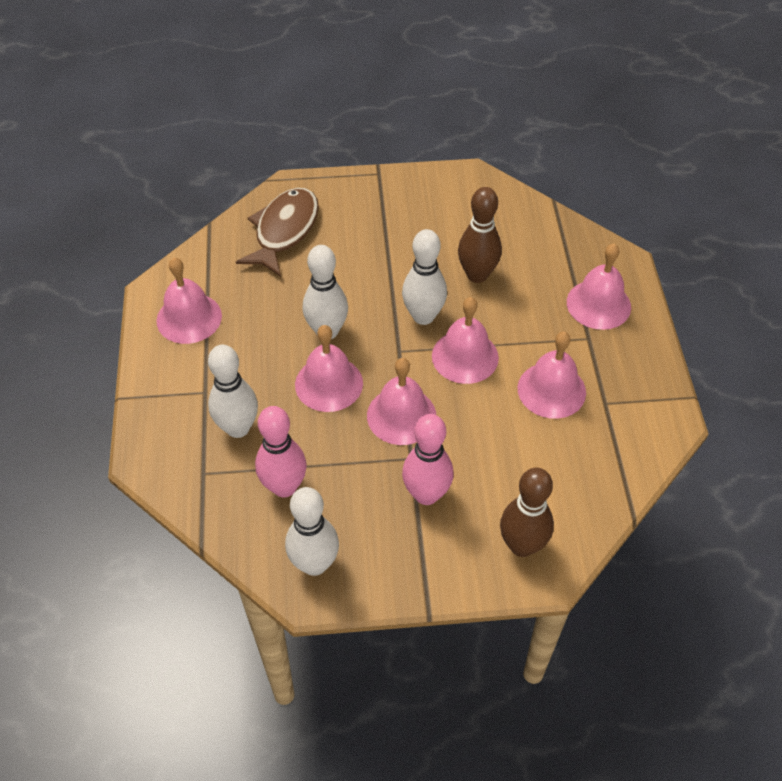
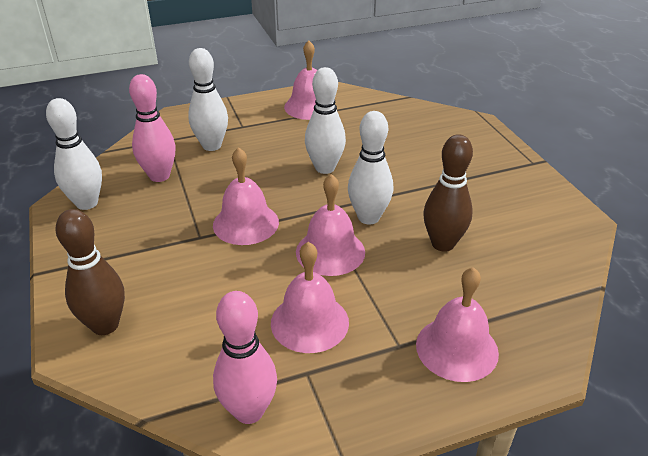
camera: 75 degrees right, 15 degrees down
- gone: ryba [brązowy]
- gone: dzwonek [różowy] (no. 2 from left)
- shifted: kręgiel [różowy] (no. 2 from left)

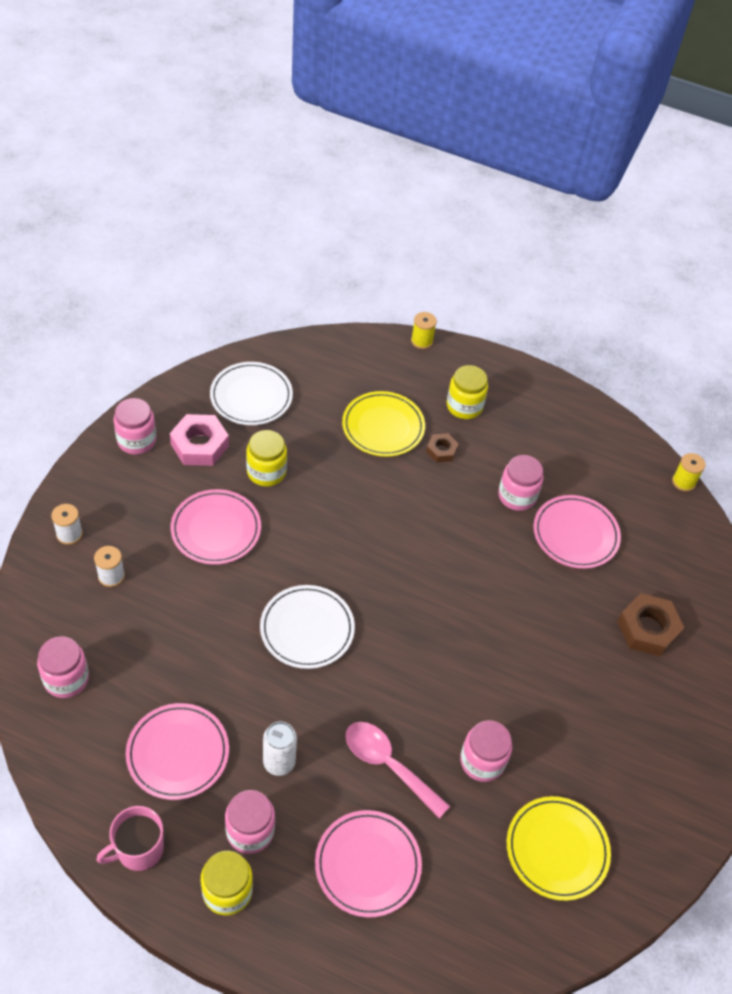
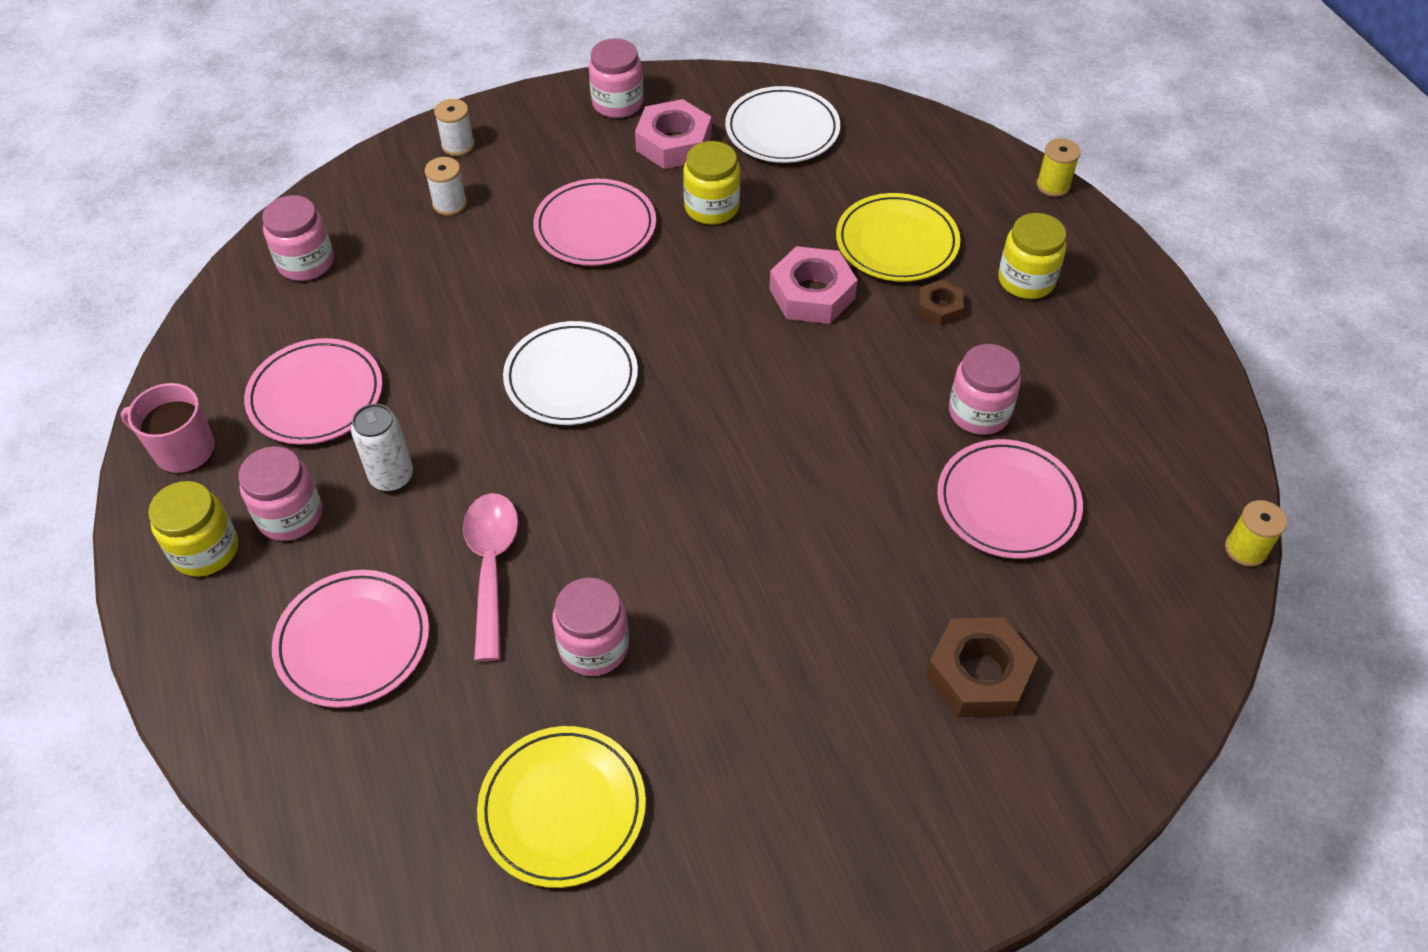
camera: 50 degrees right, 0 degrees up
- new: nakrętka [różowy] (no. 2 from left)

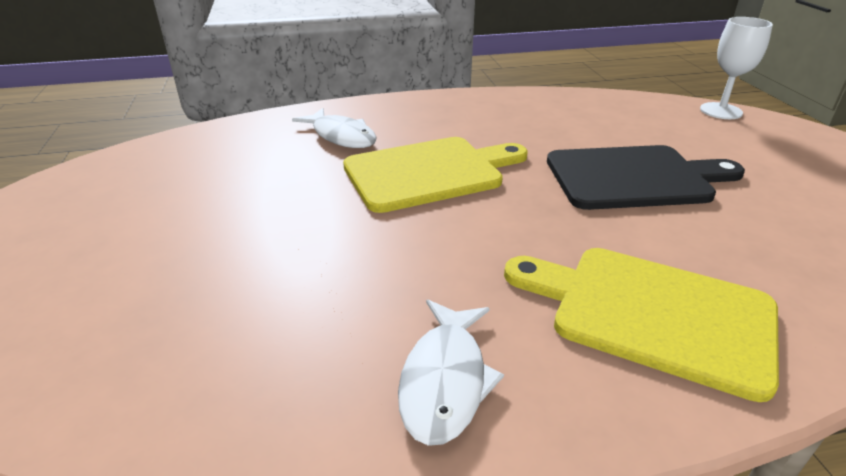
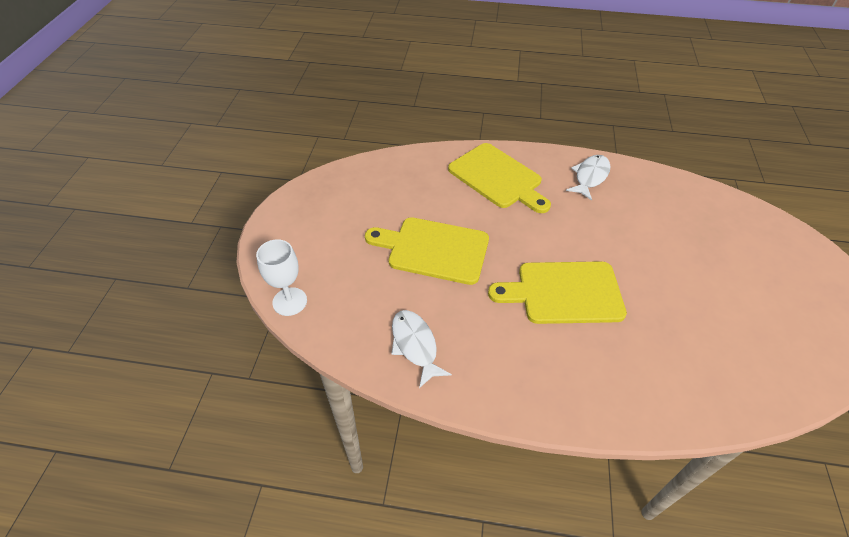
camera: 160 degrees left, 15 degrees up
- shifted: ryba [biały] (no. 1 from left)
- repainted: deska do krojenia [czarny] to deska do krojenia [żółty] (no. 1 from left)

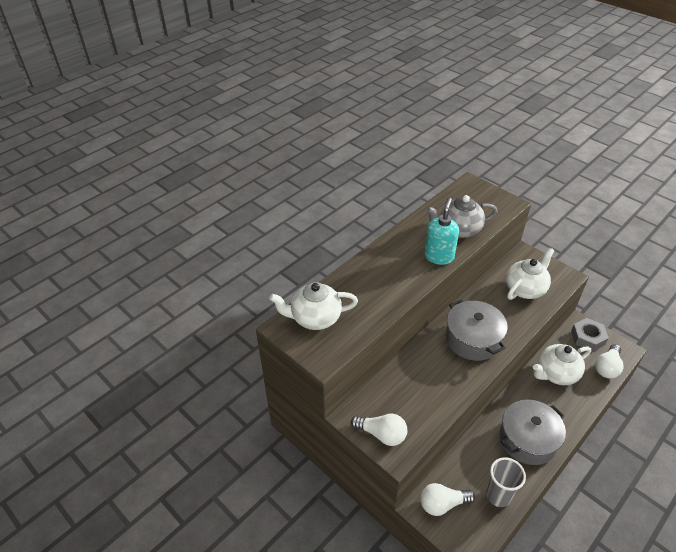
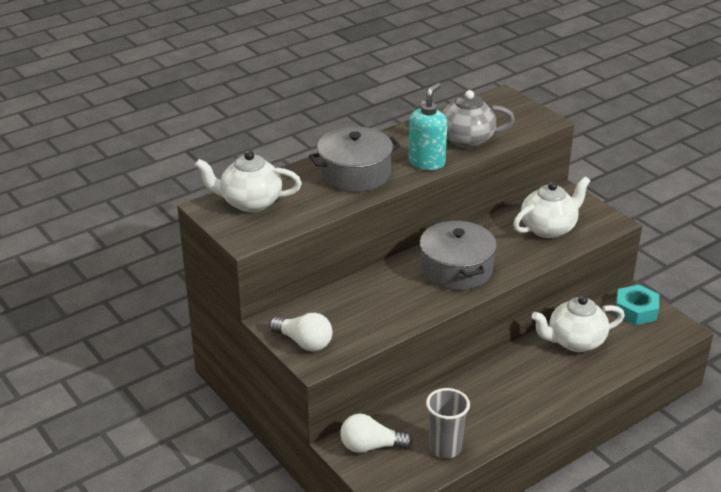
camera: 10 degrees right, 10 degrees down
- repainted: nakrętka [szary] to nakrętka [turkusowy]
- gone: żarówka [biały] (no. 3 from left)
- shifted: garnek [szary] (no. 2 from left in the first image) to garnek [szary] (no. 1 from left)

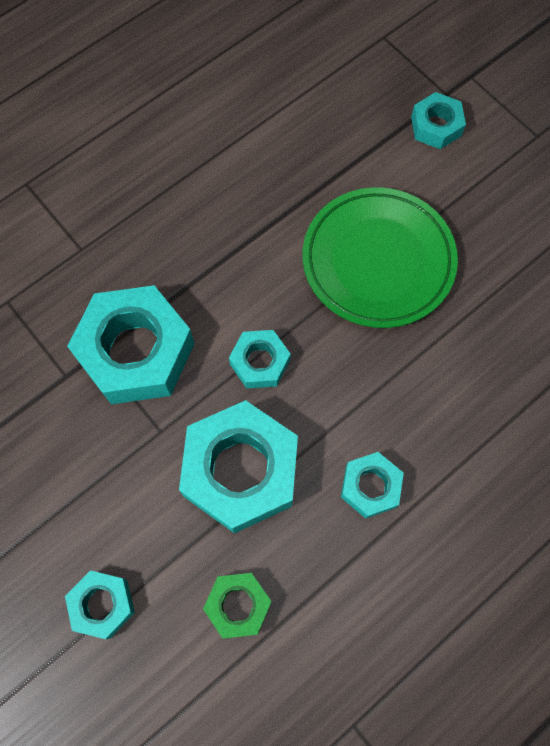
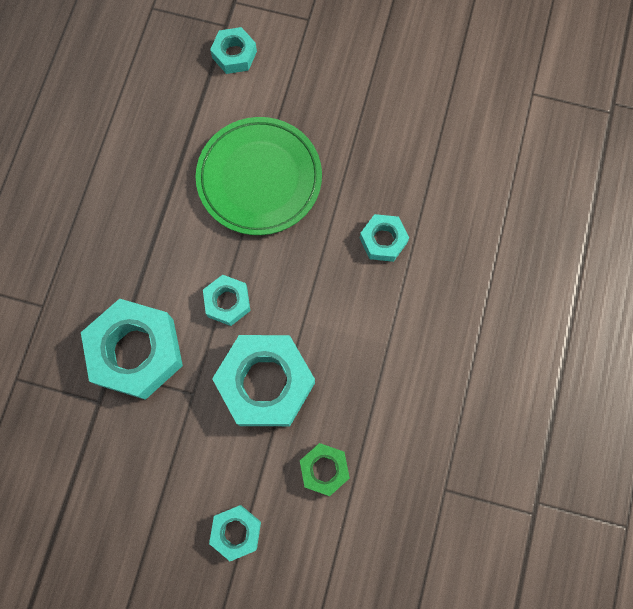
camera: 35 degrees left, 5 degrees up
- shifted: nakrętka [turkusowy] (no. 5 from left in the first image) to nakrętka [turkusowy] (no. 6 from left)

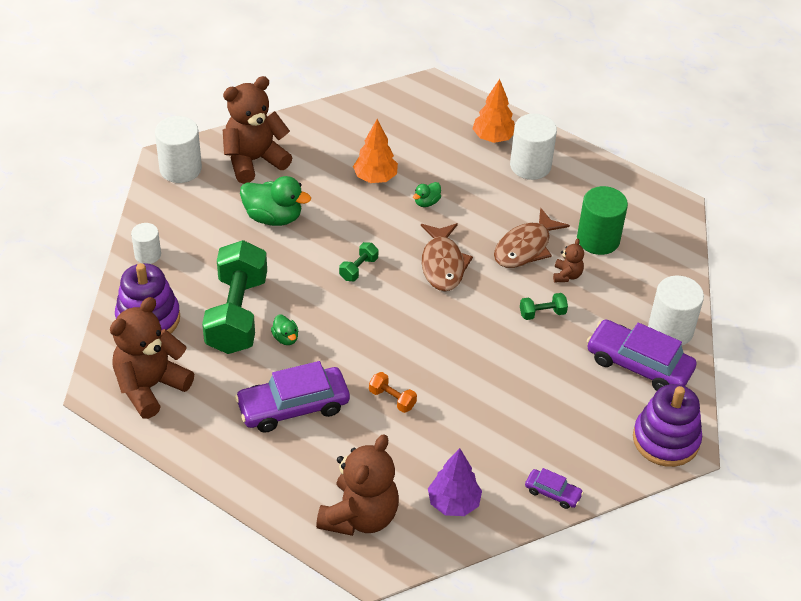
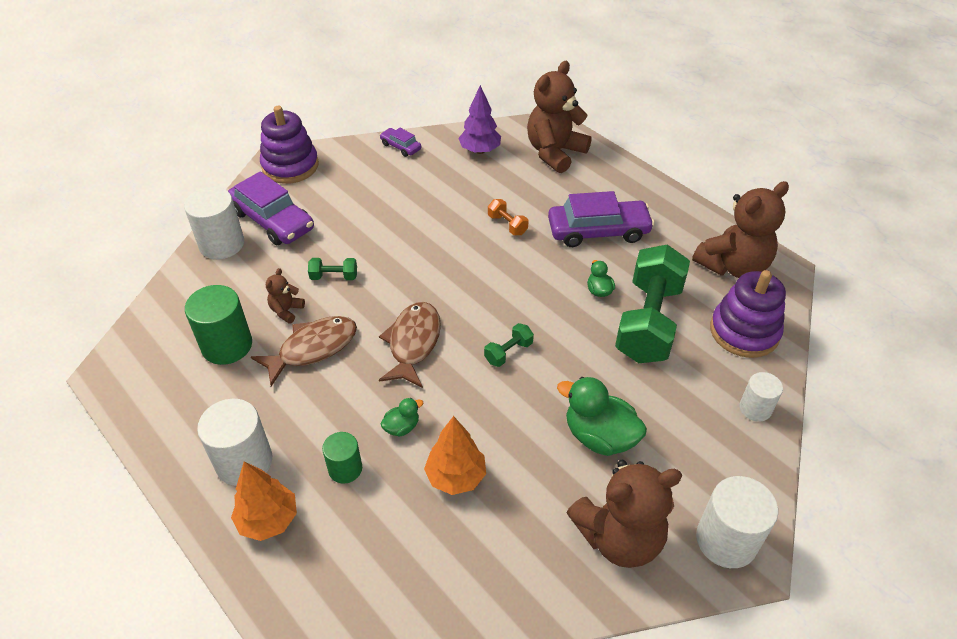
camera: 165 degrees left, 0 degrees up
- new: walec [zielony] (no. 2 from left)

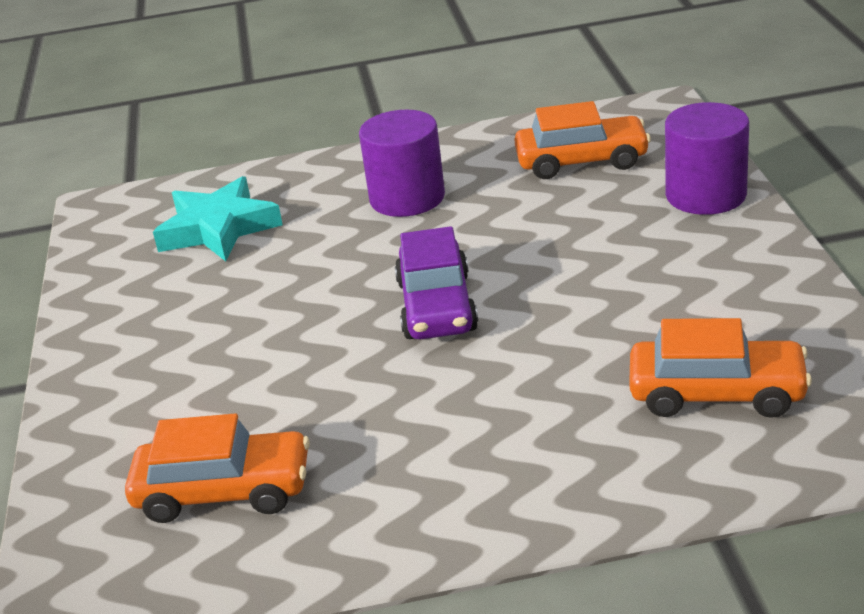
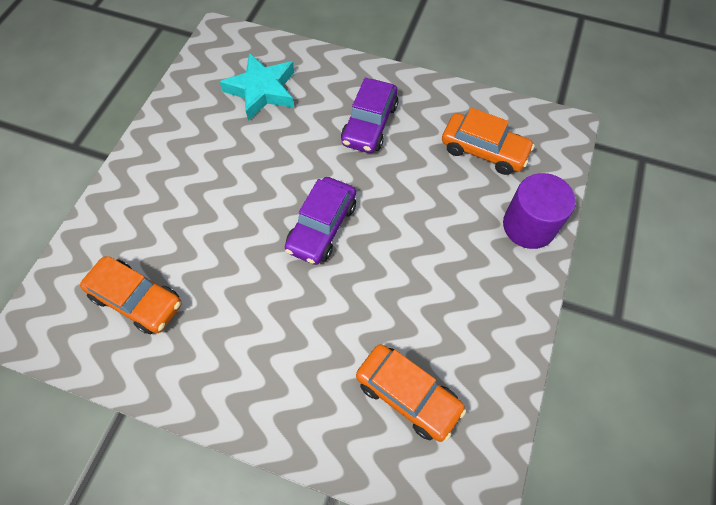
camera: 25 degrees right, 30 degrees up
- swapped: walec [fioletowy] (no. 1 from left) to samochód [fioletowy] (no. 2 from left)

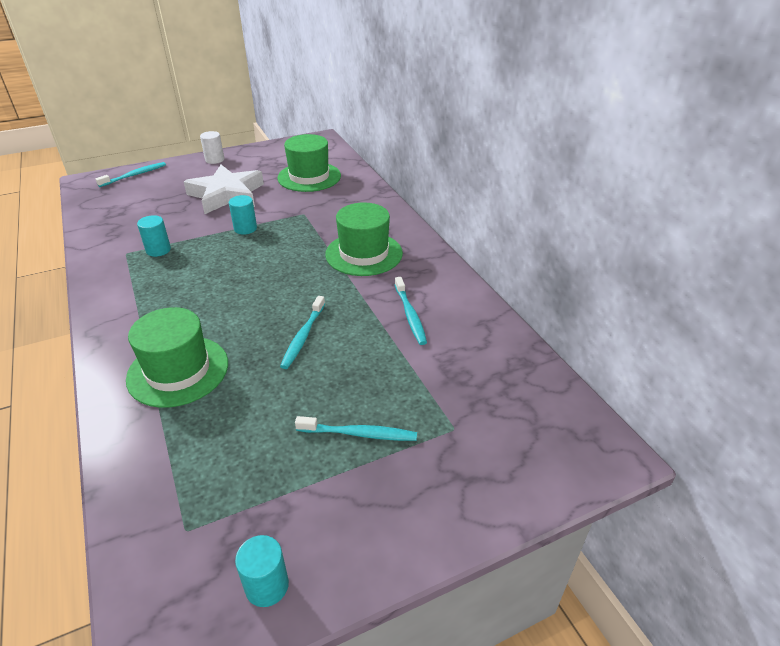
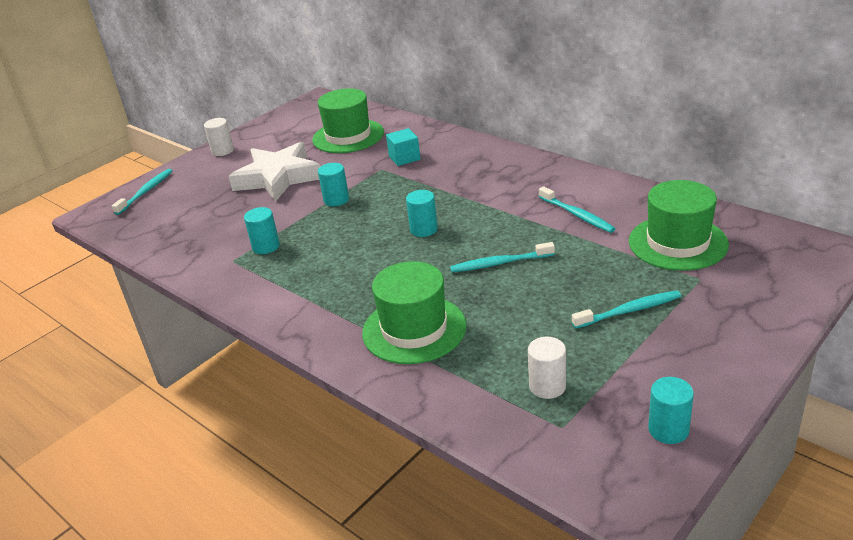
camera: 20 degrees left, 5 degrees down
- shifted: kapelusz [zielony] (no. 3 from left)
- rotated: szczoteczka do zębów [turkusowy] (no. 2 from left) 90 degrees clockwise
- new: sześcian [turkusowy]
- new: walec [turkusowy] (no. 3 from left)
- new: walec [biały] (no. 2 from left)

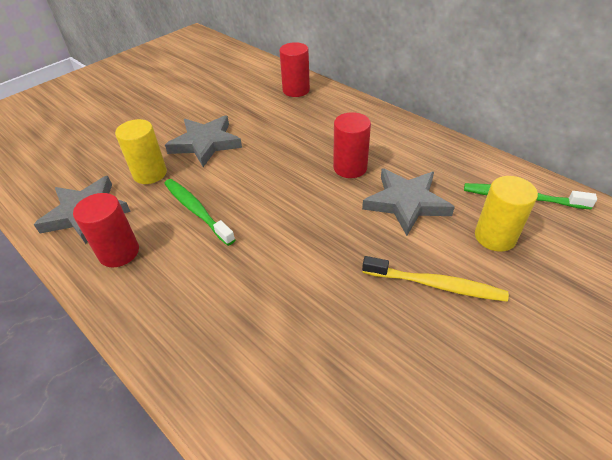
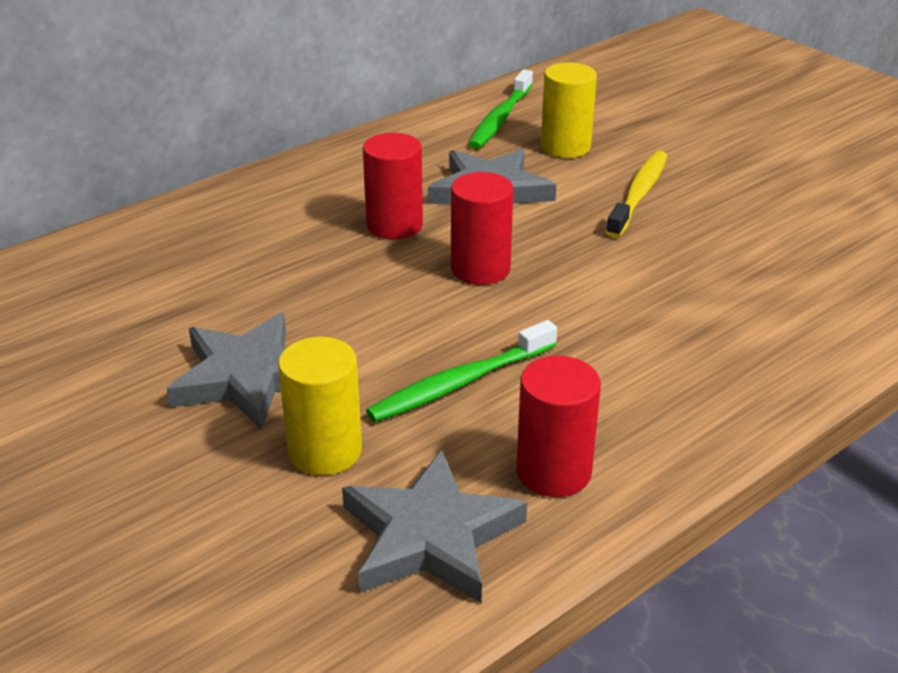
camera: 85 degrees left, 10 degrees down
- shifted: walec [czerwony] (no. 2 from left)

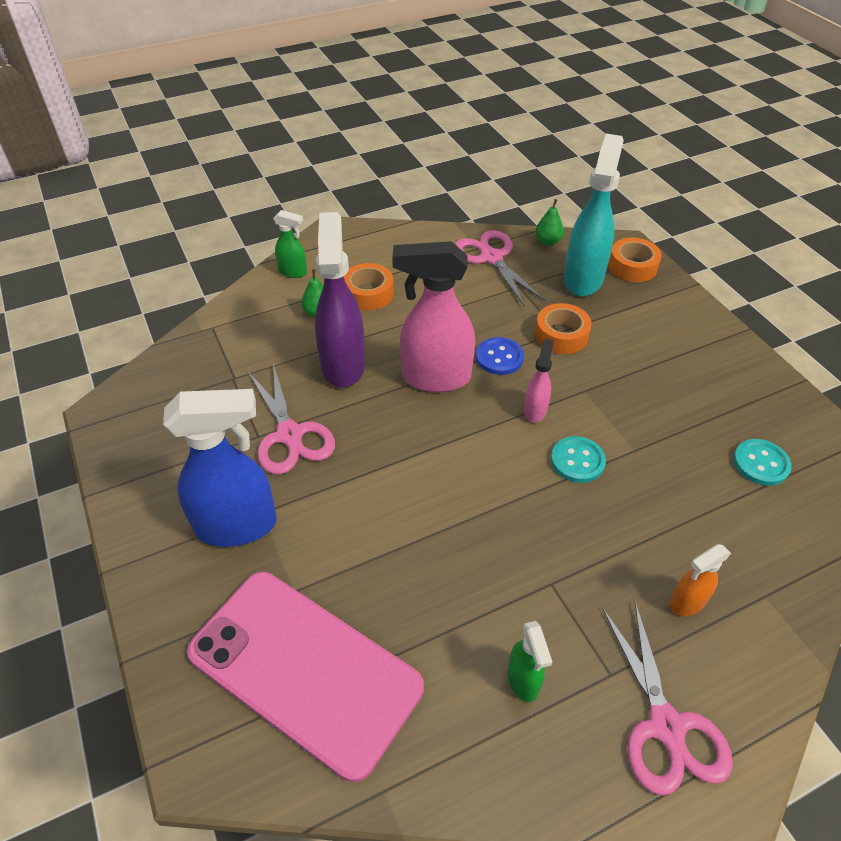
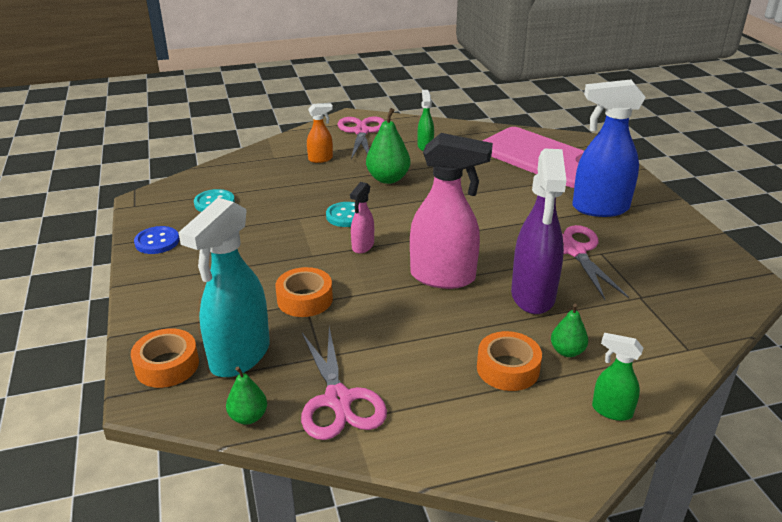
camera: 170 degrees left, 15 degrees down
- shifted: guzik [niebieski]
- new: gruszka [zielony] (no. 2 from left)

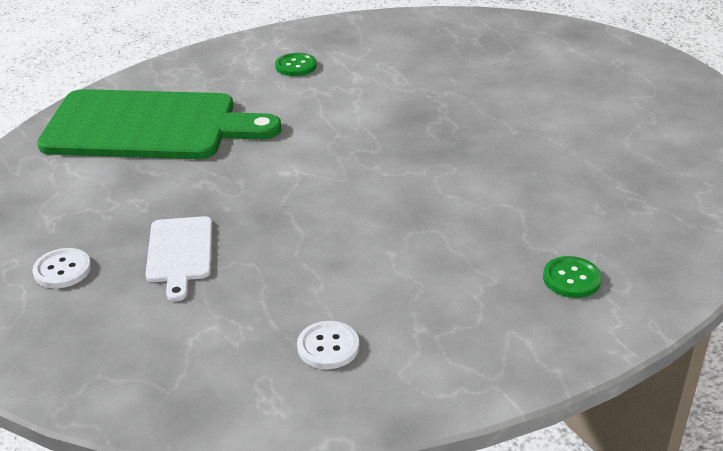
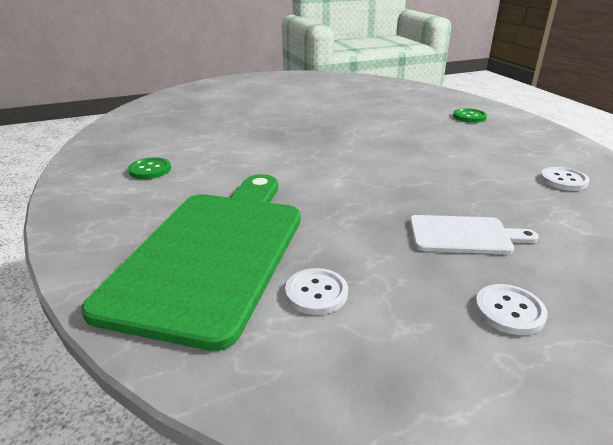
camera: 80 degrees left, 5 degrees down
- new: guzik [biały] (no. 1 from left)

